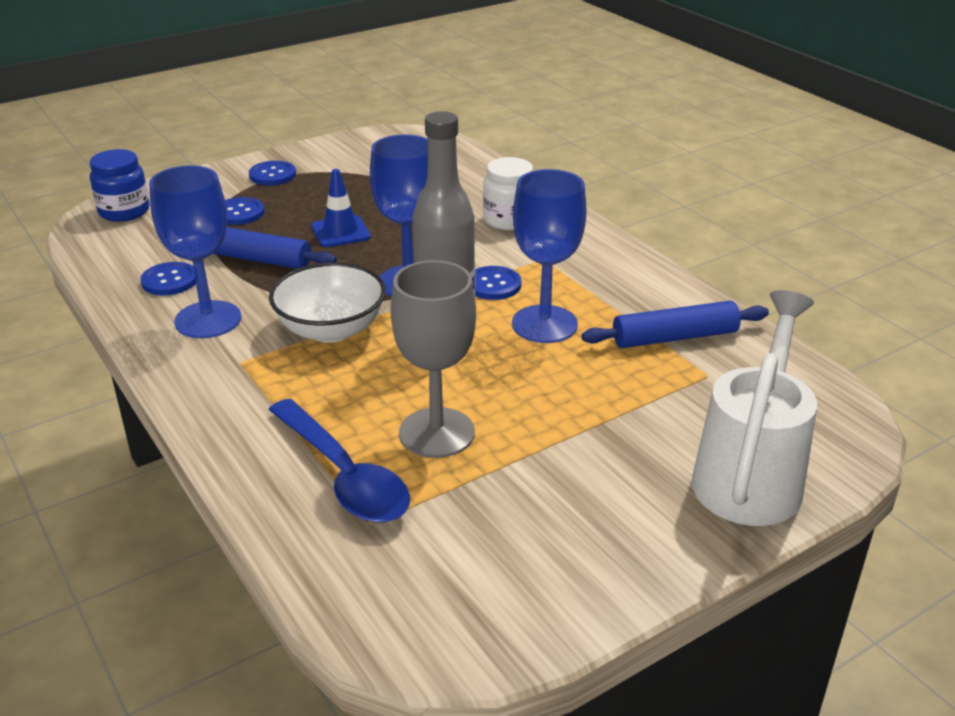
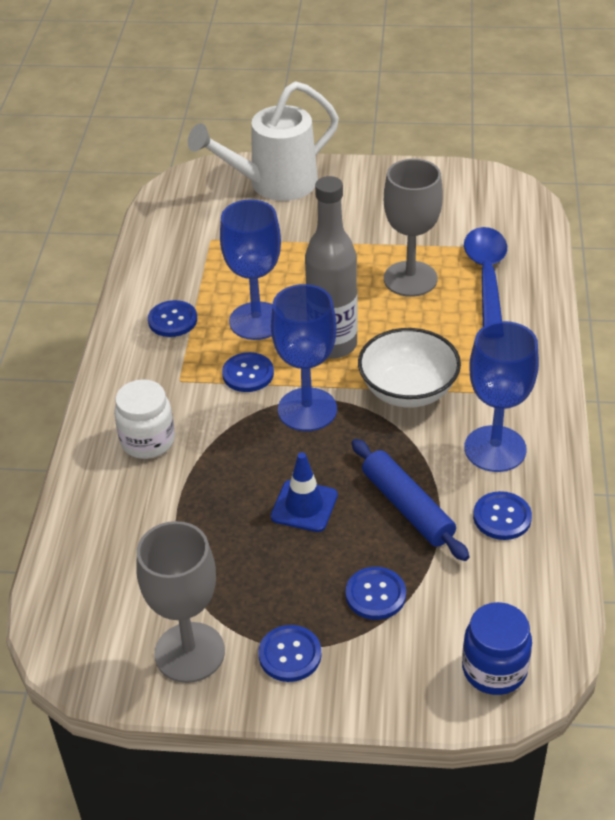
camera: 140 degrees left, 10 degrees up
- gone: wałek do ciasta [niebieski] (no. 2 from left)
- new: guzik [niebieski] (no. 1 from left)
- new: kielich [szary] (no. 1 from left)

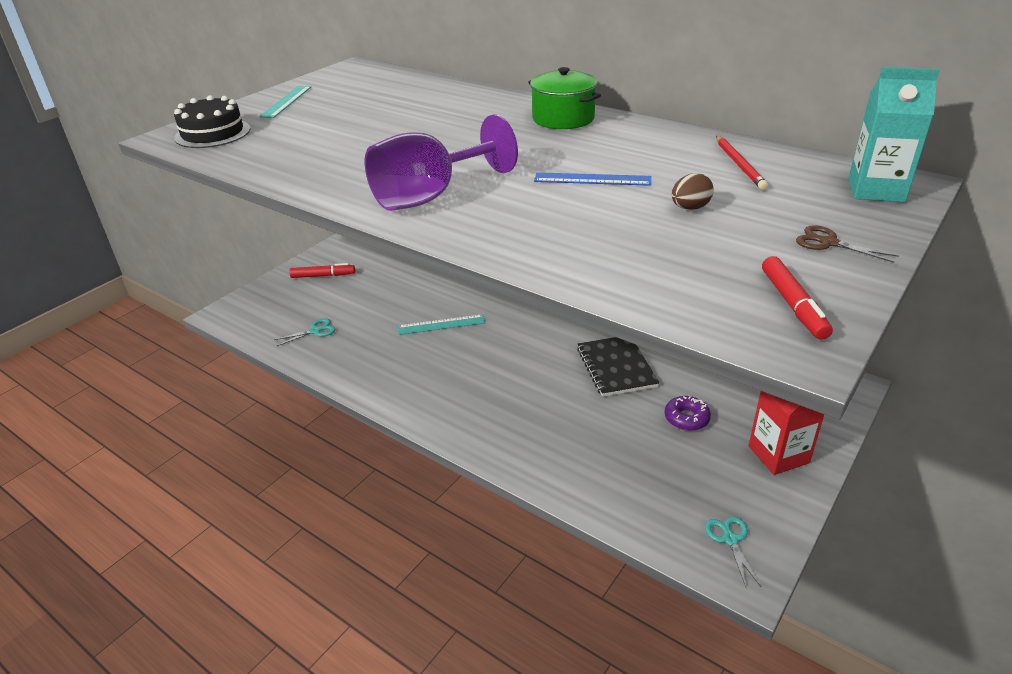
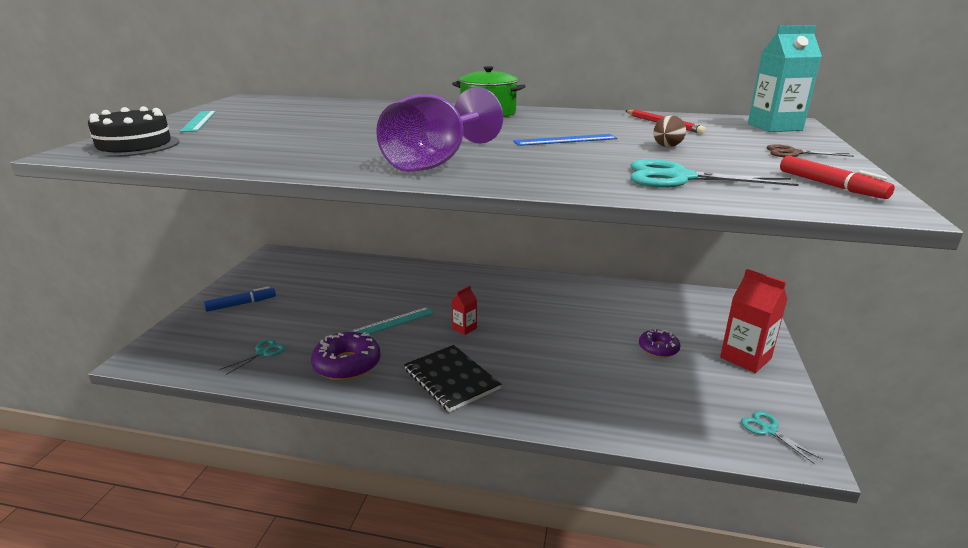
camera: 25 degrees left, 10 degrees down
- repainted: flamaster [czerwony] (no. 1 from left) to flamaster [niebieski]
- shifted: zeszyt [czarny]
- new: nożyczki [turkusowy] (no. 2 from left)
- new: karton mleka [czerwony] (no. 1 from left)
- new: donut [fioletowy] (no. 1 from left)

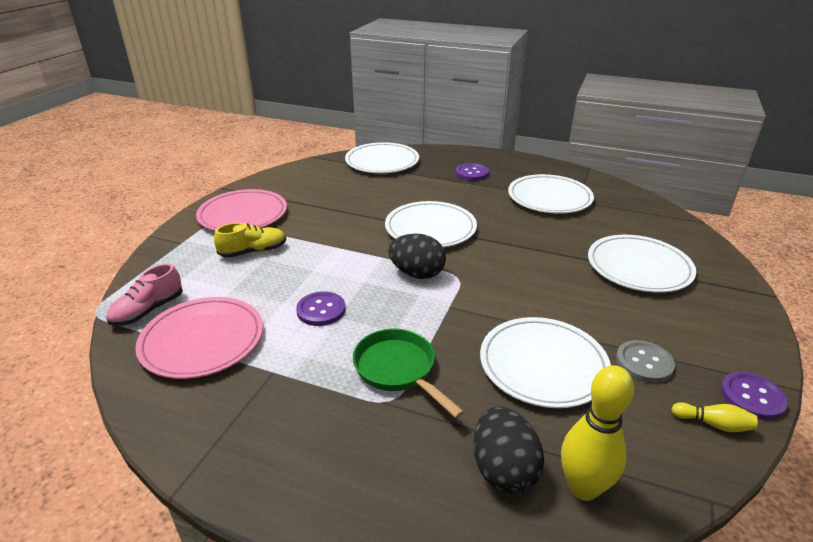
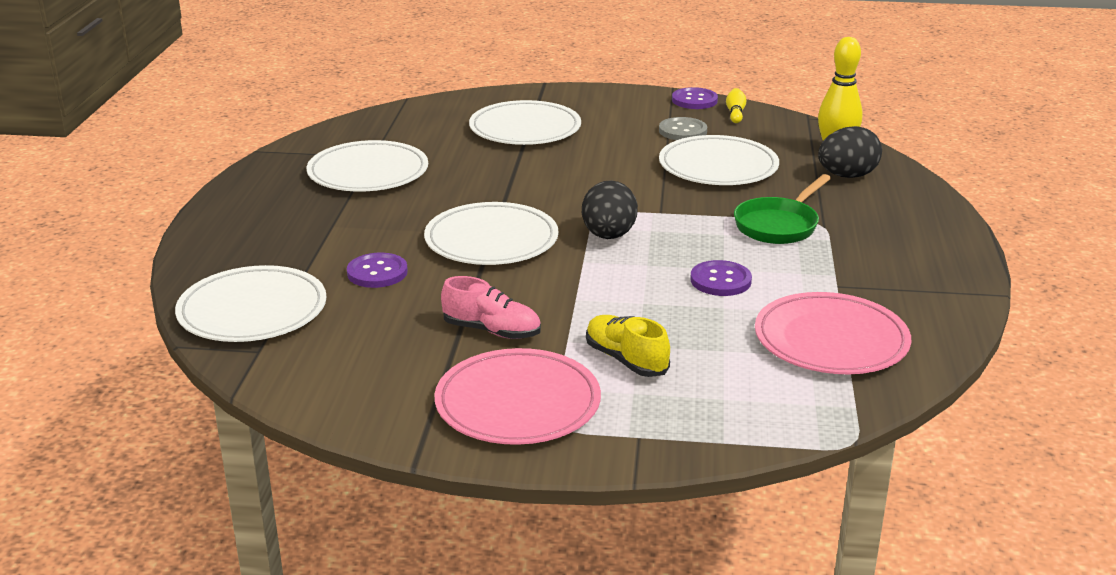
camera: 105 degrees left, 5 degrees down
- shifted: guzik [fioletowy] (no. 2 from left in the first image) to guzik [fioletowy] (no. 1 from left)
- shifted: but [różowy]

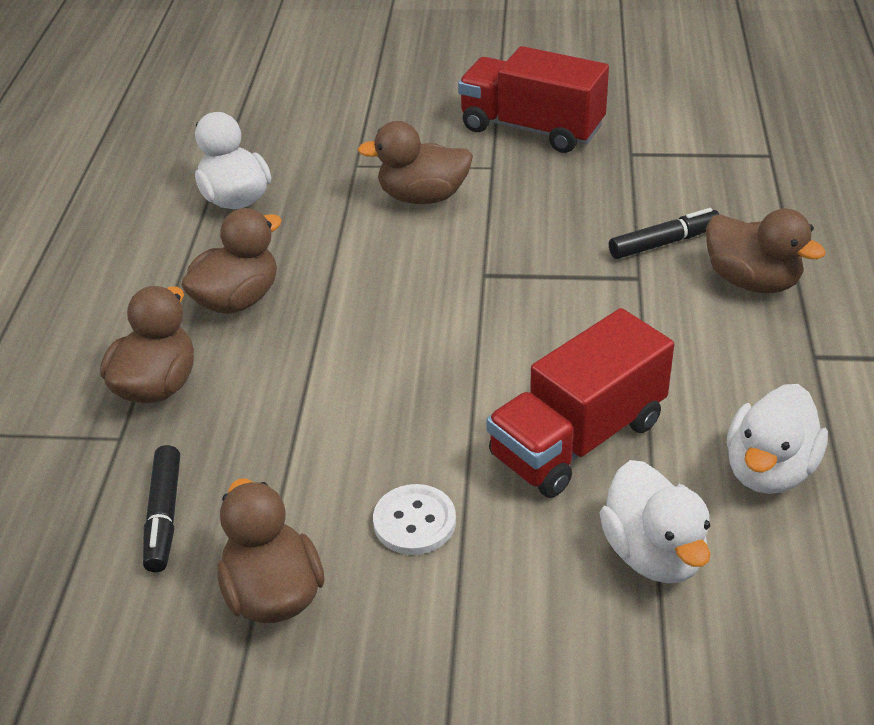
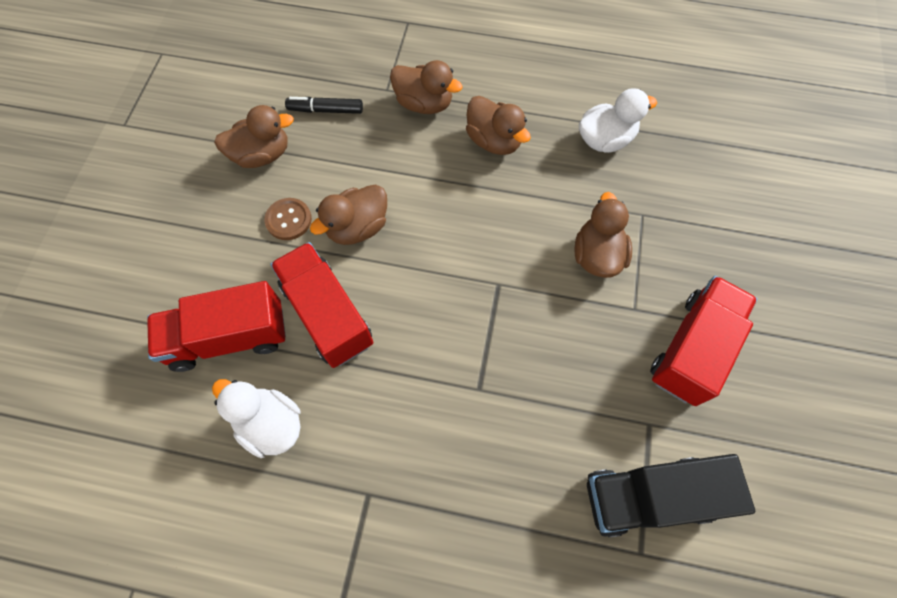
camera: 95 degrees right, 25 degrees up
- gone: flamaster [czarny] (no. 2 from left)
- shifted: kaczka [brązowy] (no. 5 from left in the first image) to kaczka [brązowy] (no. 2 from left)
- swapped: kaczka [biały] (no. 2 from left) to ciężarówka [czerwony] (no. 1 from left)
- repainted: guzik [biały] to guzik [brązowy]
- new: ciężarówka [czarny]

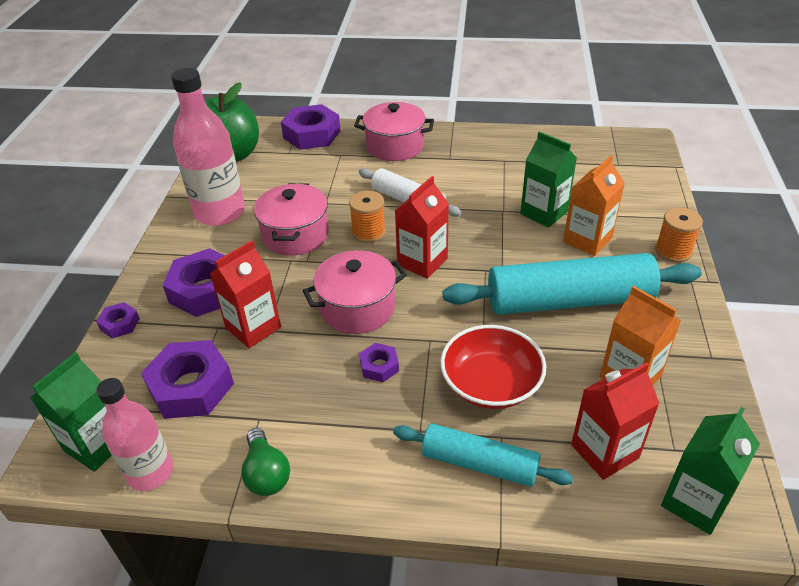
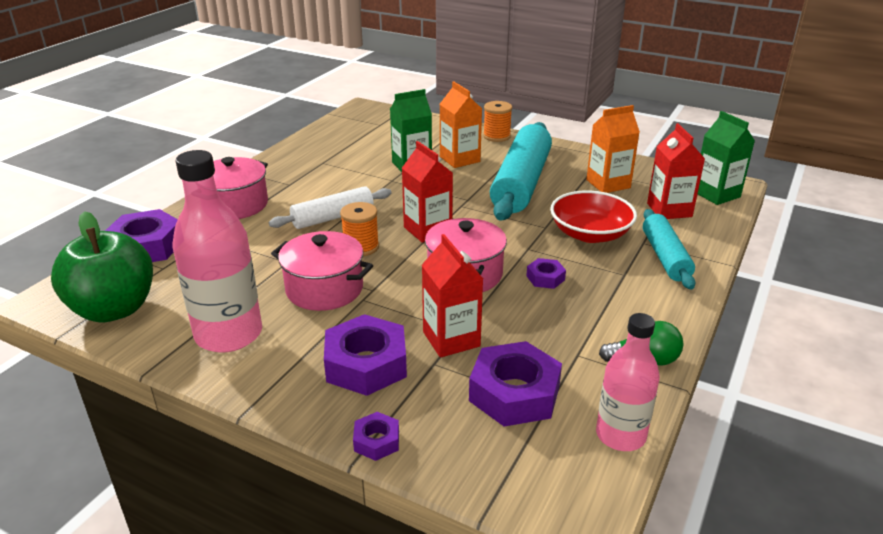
camera: 70 degrees left, 10 degrees down
- gone: karton mleka [zielony] (no. 1 from left)
- rotated: wałek do ciasta [turkusowy] (no. 1 from left in the first image) 45 degrees counterclockwise

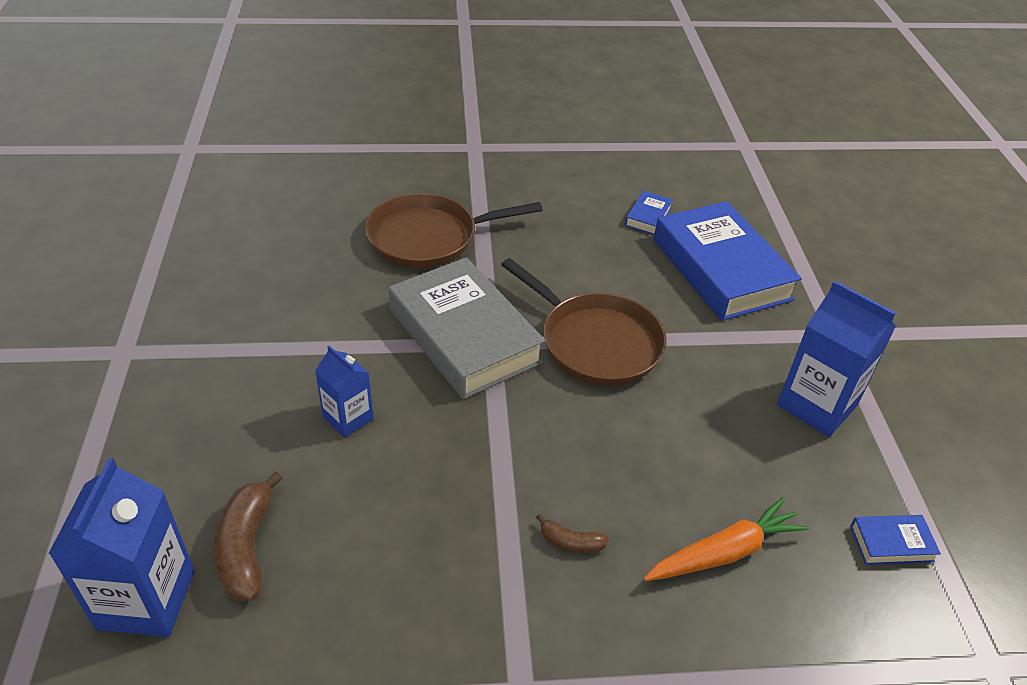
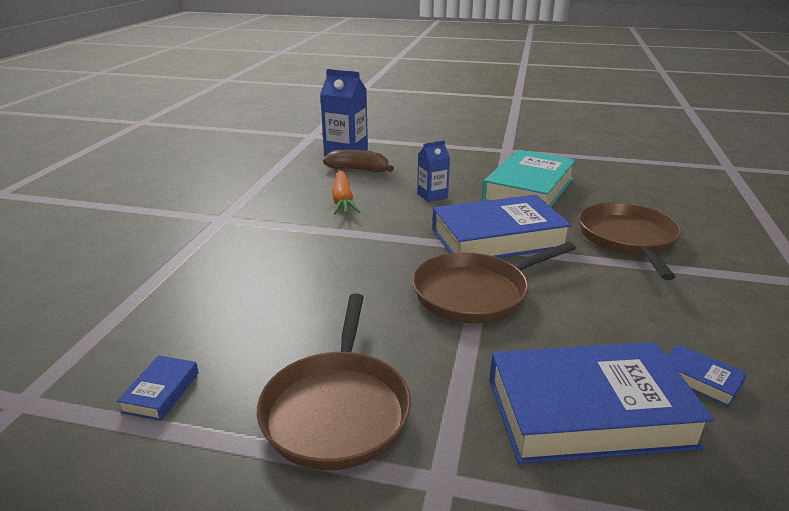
camera: 110 degrees right, 15 degrees down
- repainted: książka [szary] to książka [niebieski] (no. 2 from left)
- swapped: karton mleka [niebieski] (no. 3 from left) to patelnia [brązowy] (no. 1 from left)
- shifted: marchewka [pomarańczowy]
- gone: banan [brązowy] (no. 2 from left)
- new: książka [turkusowy]

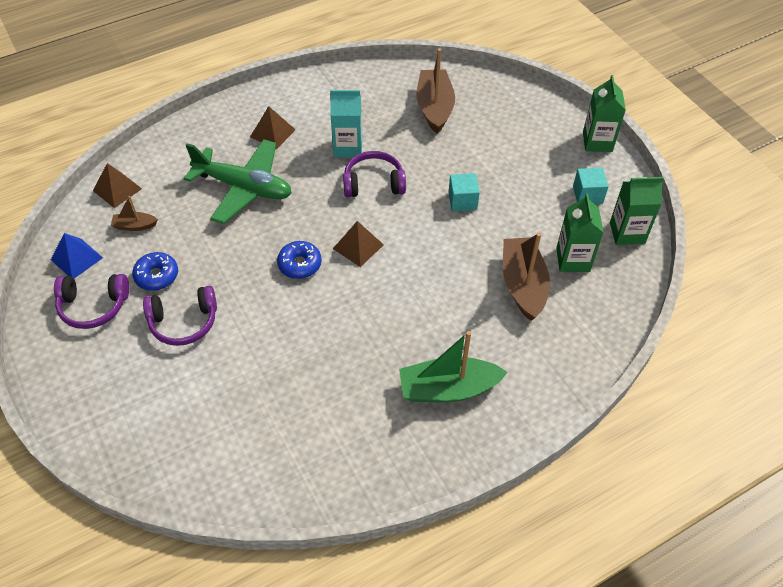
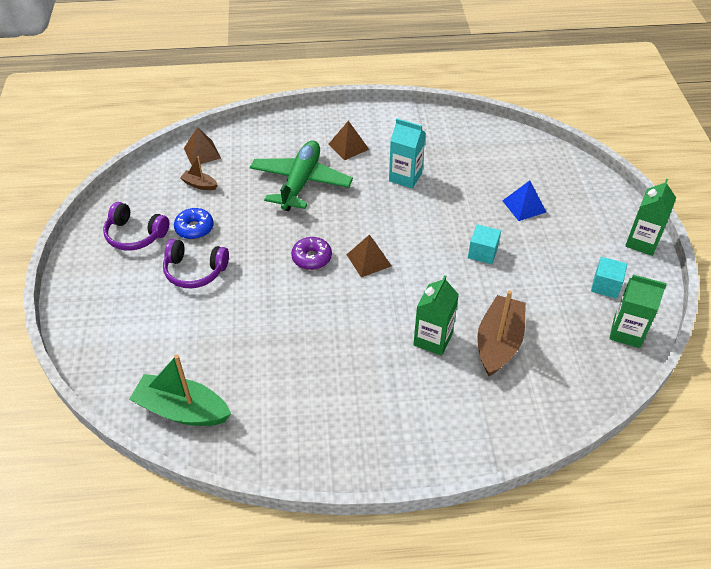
camera: 25 degrees right, 5 degrees down
- gone: łódka [brązowy] (no. 2 from left)
- rotated: samolot [zielony] 120 degrees counterclockwise
- gone: słuchawki [fioletowy] (no. 3 from left)
- shifted: karton mleka [zielony] (no. 1 from left)
- shifted: piramida [niebieski]
- repainted: donut [niebieski] (no. 2 from left) to donut [fioletowy]
- shifted: łódka [zielony]

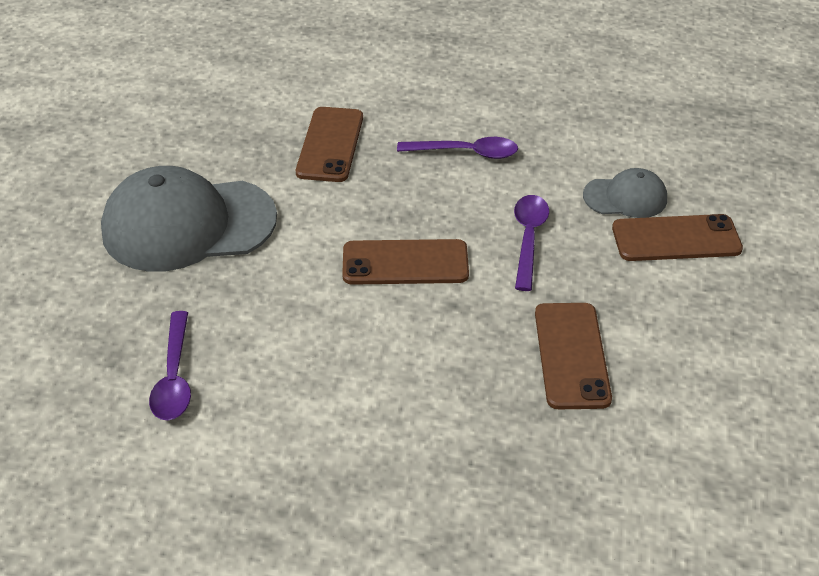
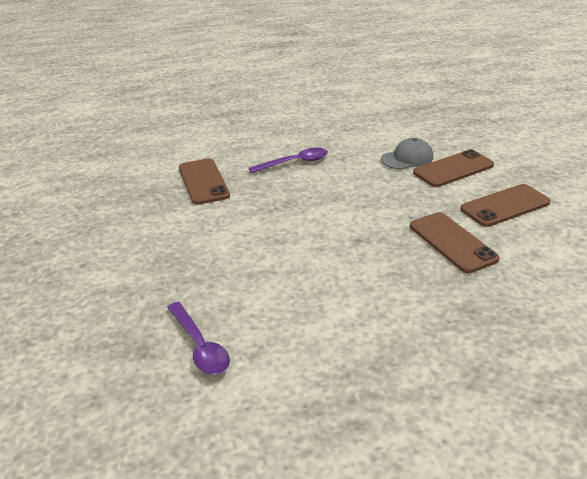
camera: 25 degrees left, 10 degrees down
- gone: czapka [szary] (no. 1 from left)
- gone: łyżka [fioletowy] (no. 3 from left)
- shifted: telefon [brązowy] (no. 2 from left in the first image) to telefon [brązowy] (no. 4 from left)

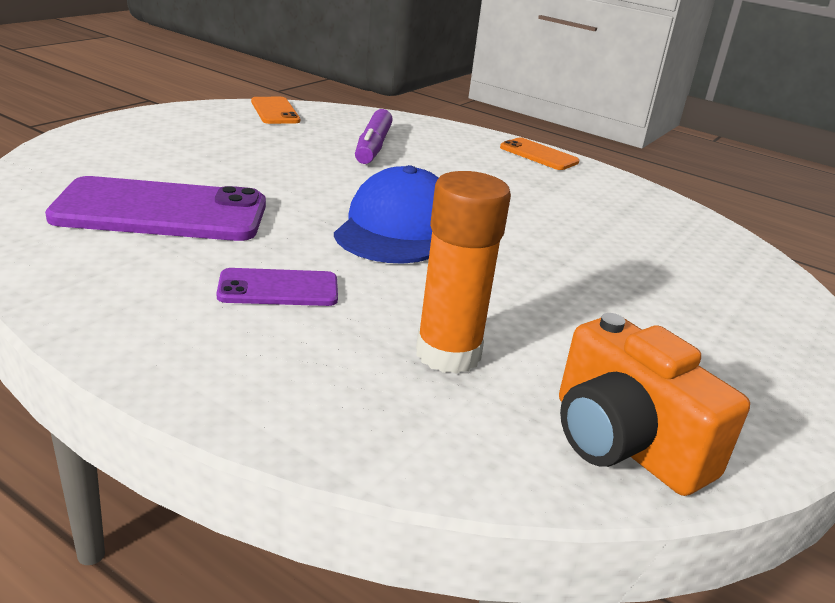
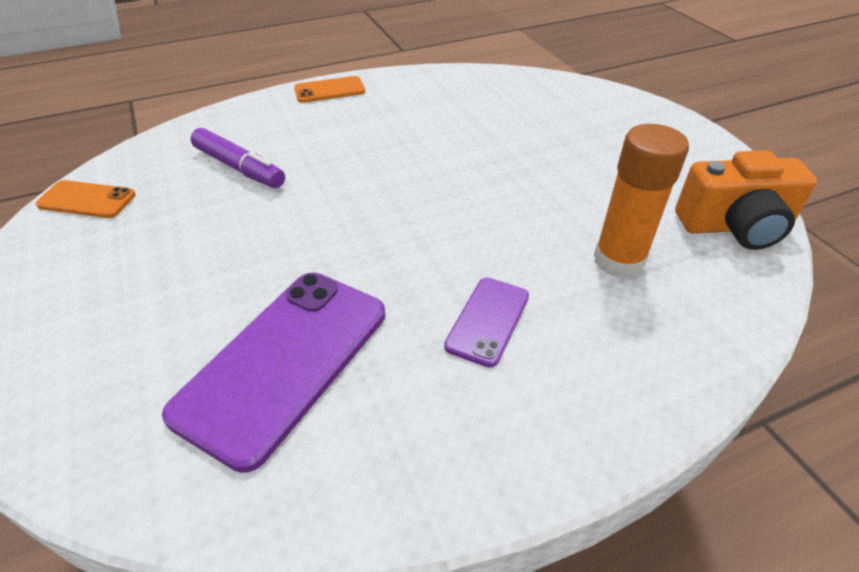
camera: 55 degrees left, 15 degrees up
- gone: czapka [niebieski]

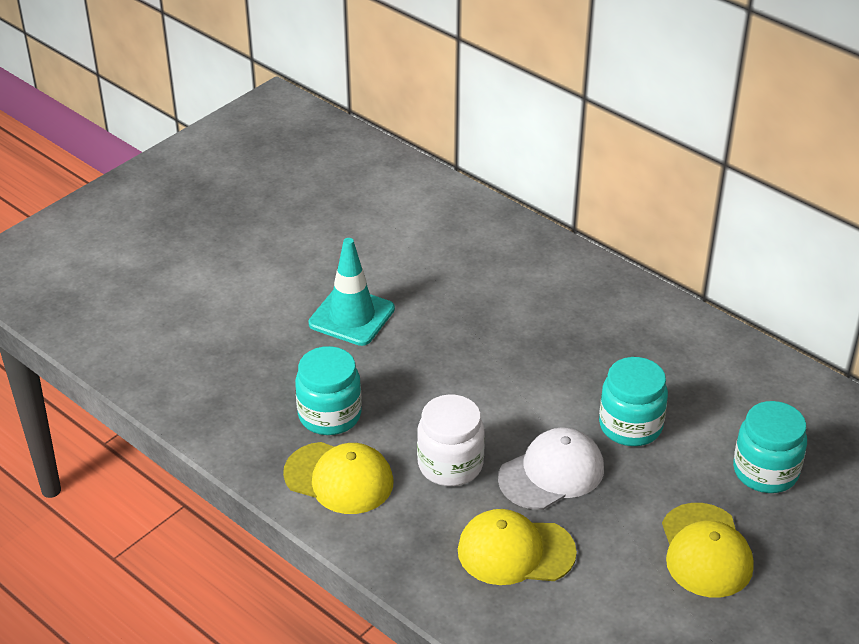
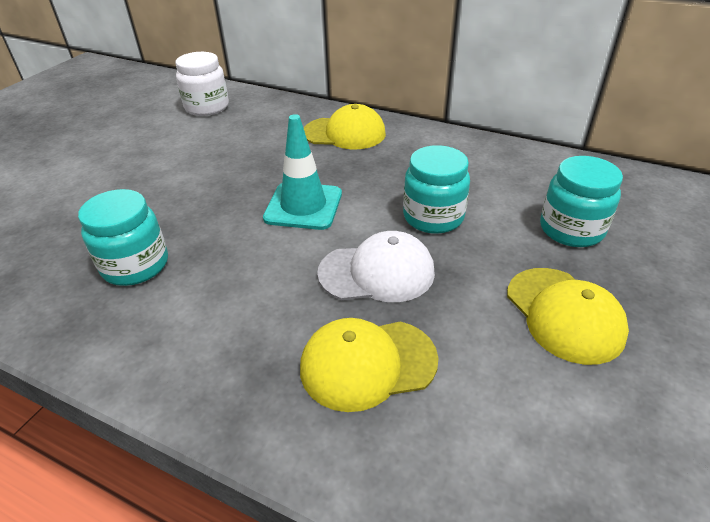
camera: 15 degrees left, 0 degrees up
- shifted: pachołek [turkusowy]
- shifted: słoik [biały]
- rotated: czapka [biały] 45 degrees clockwise
- shifted: czapka [żółty] (no. 1 from left)

